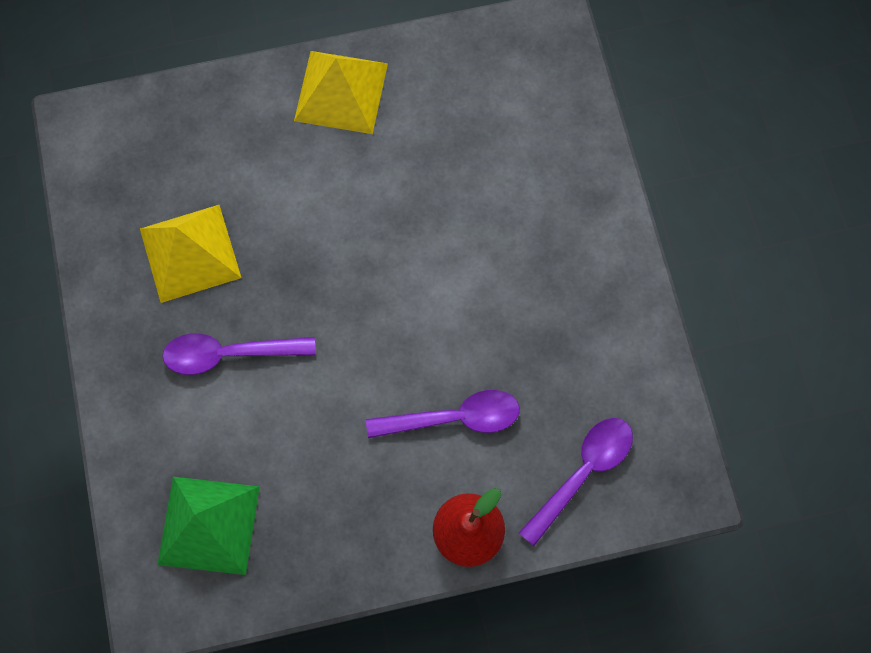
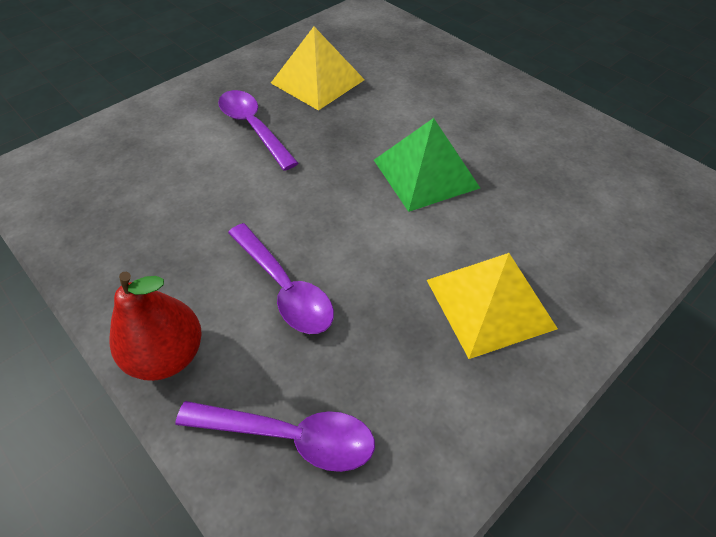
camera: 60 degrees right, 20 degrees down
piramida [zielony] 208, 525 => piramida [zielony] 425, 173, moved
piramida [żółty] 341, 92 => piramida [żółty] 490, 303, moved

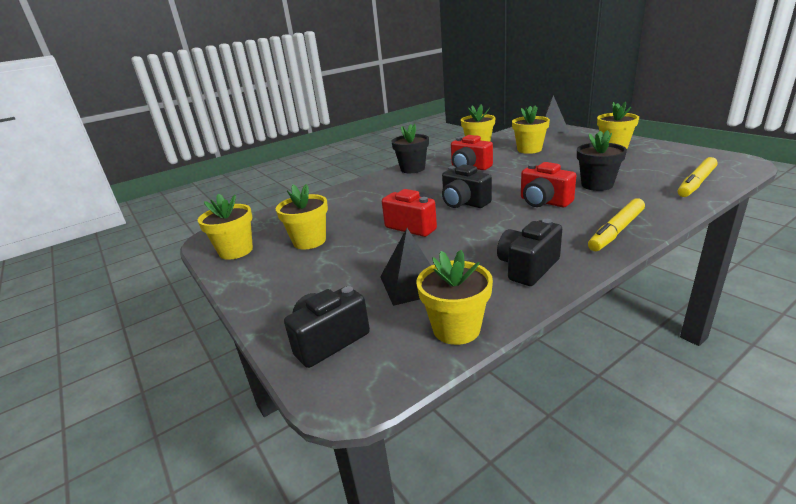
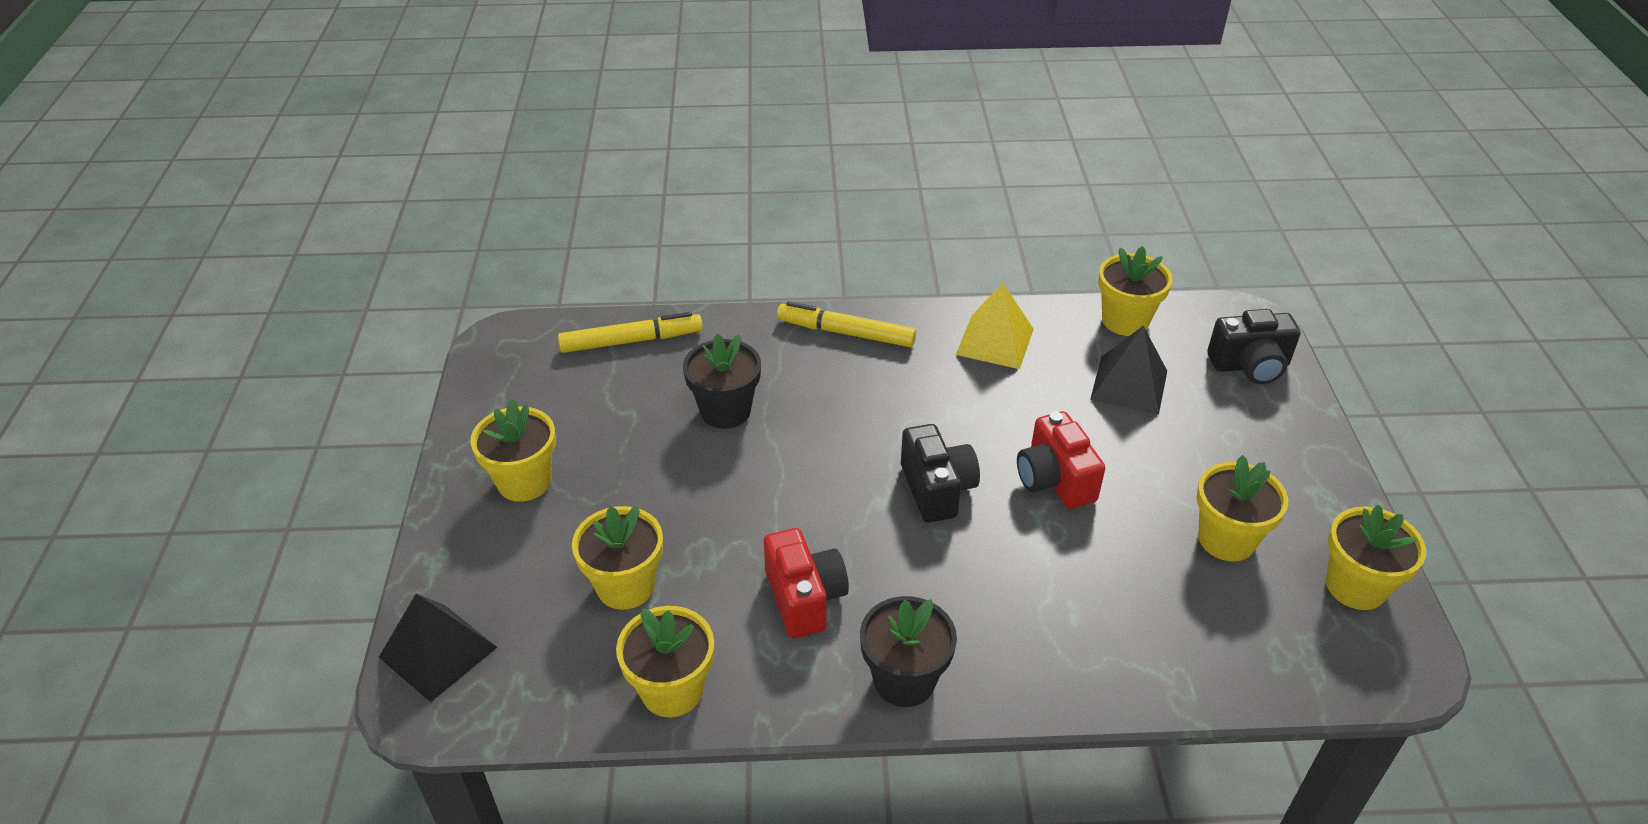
camera: 150 degrees left, 15 degrees up
flamaster [żółty] 616, 231 => flamaster [żółty] 846, 333, 150 degrees counterclockwise
aparat fotograficzny [czarny] 528, 268 => piramida [żółty] 995, 341
aparat fotograficzny [czerwony] 544, 202 => nothing

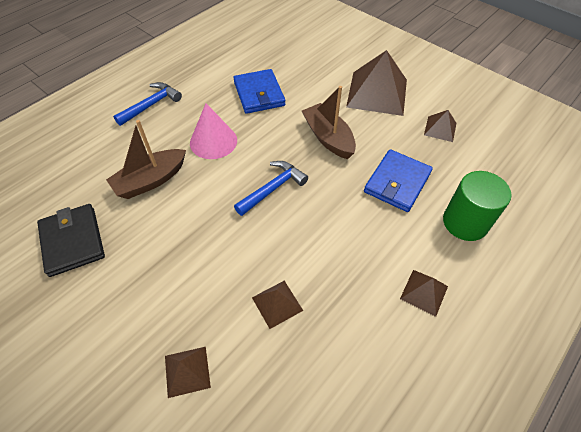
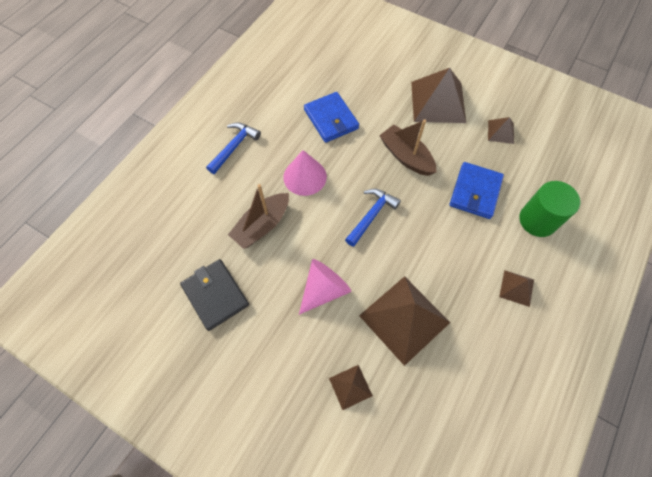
camera: 10 degrees left, 10 degrees up
nothing => stożek [różowy] 324, 289
piramida [brązowy] 277, 304 => piramida [brązowy] 404, 319, x2.08

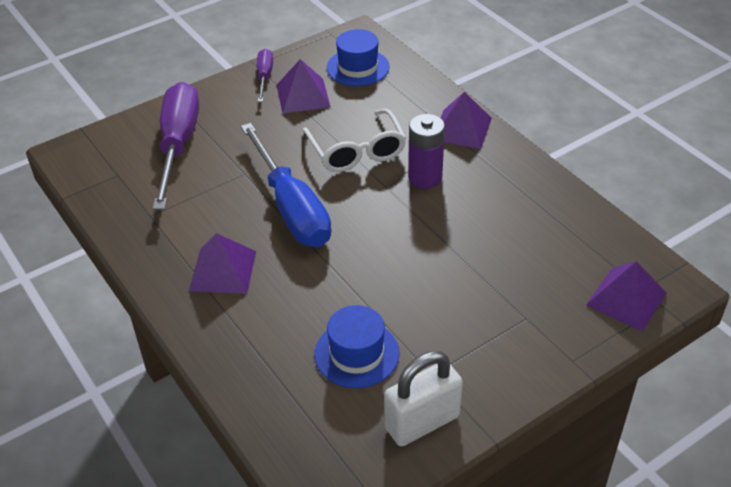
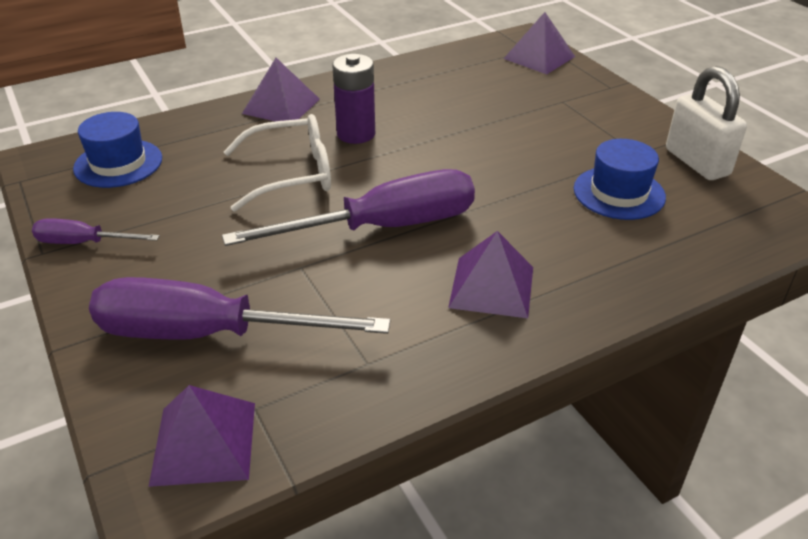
camera: 85 degrees left, 5 degrees down
piramida [fioletowy] 303, 95 => piramida [fioletowy] 204, 442, moved
śrubokręt [niebieski] 291, 208 => śrubokręt [fioletowy] 383, 227

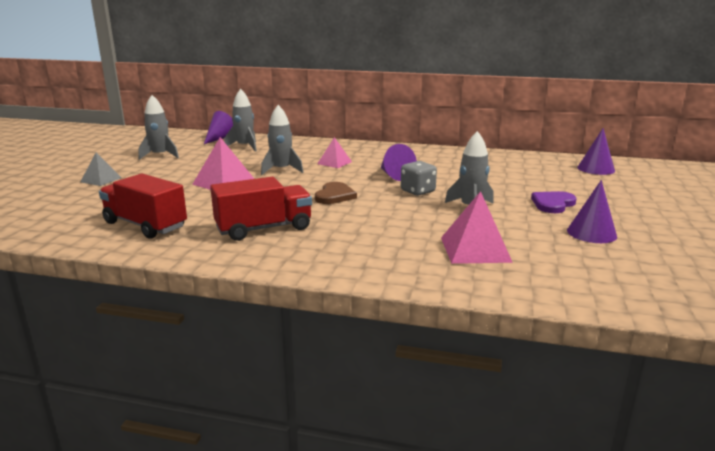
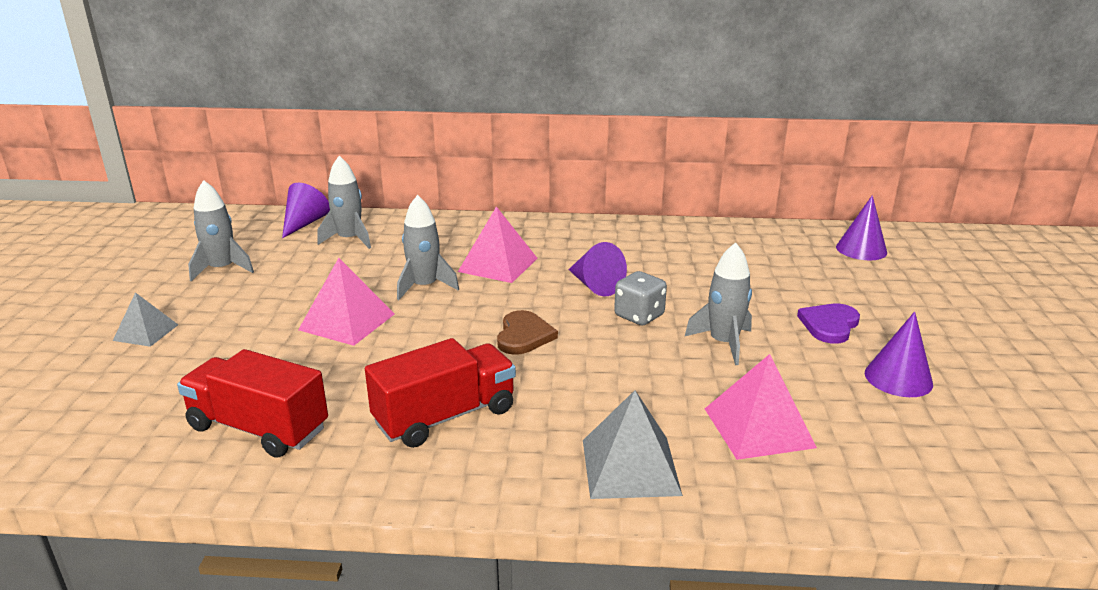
camera: 10 degrees left, 5 degrees up
piramida [różowy] 334, 163 => piramida [różowy] 498, 265, x1.60
nothing => piramida [szary] 630, 467

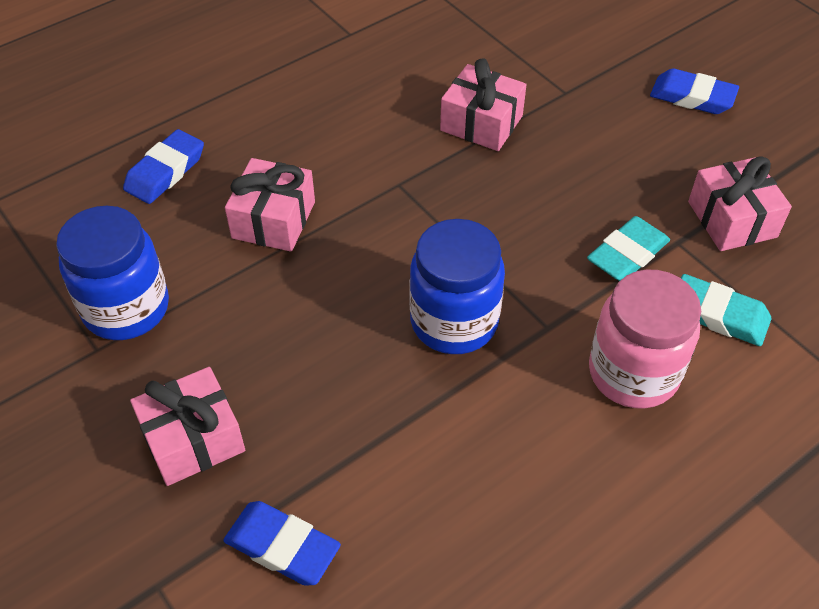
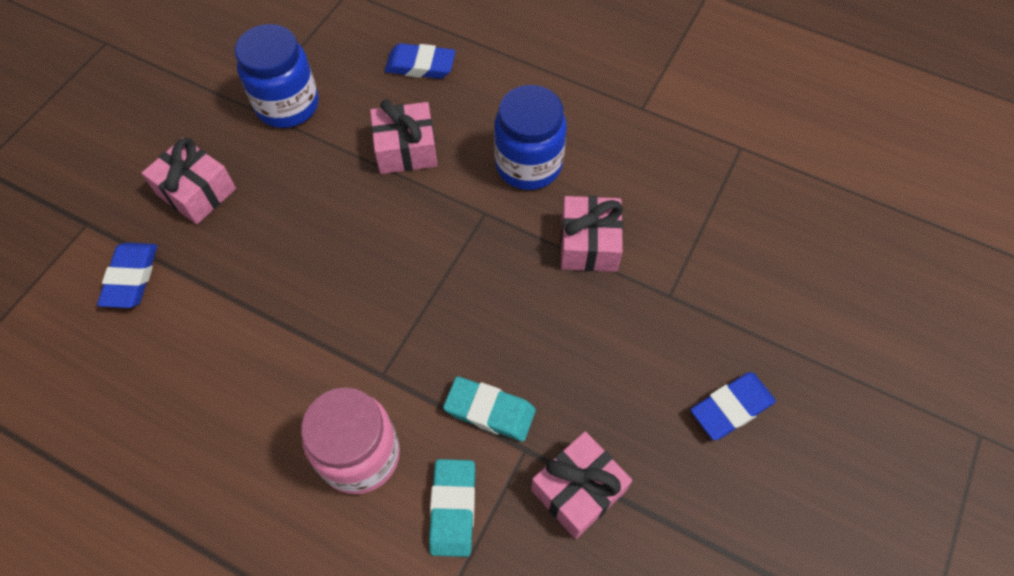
camera: 65 degrees right, 10 degrees up
słoik [niebieski] 454, 321 => słoik [niebieski] 528, 165, moved
gumka do mazania [niebieski] 692, 97 => gumka do mazania [niebieski] 731, 408, 60 degrees clockwise

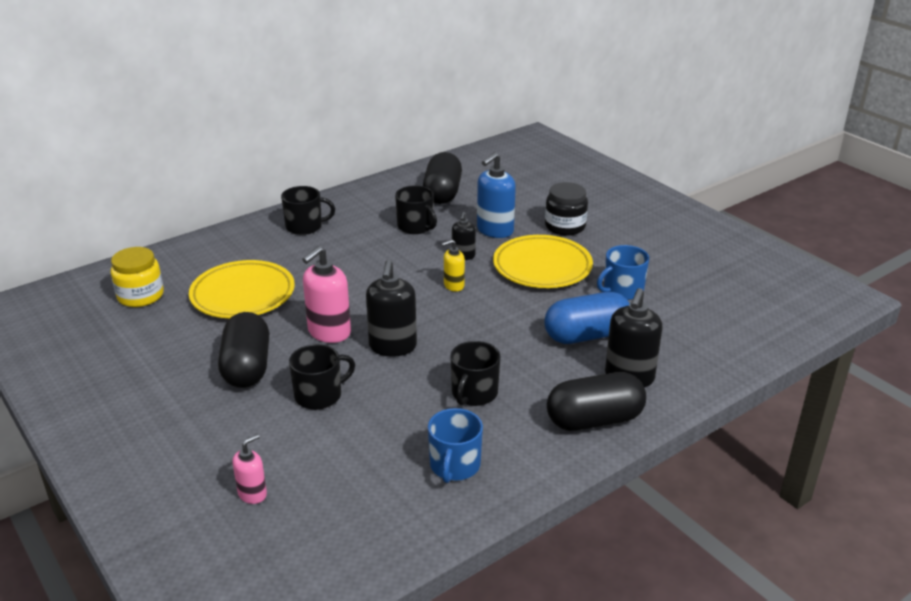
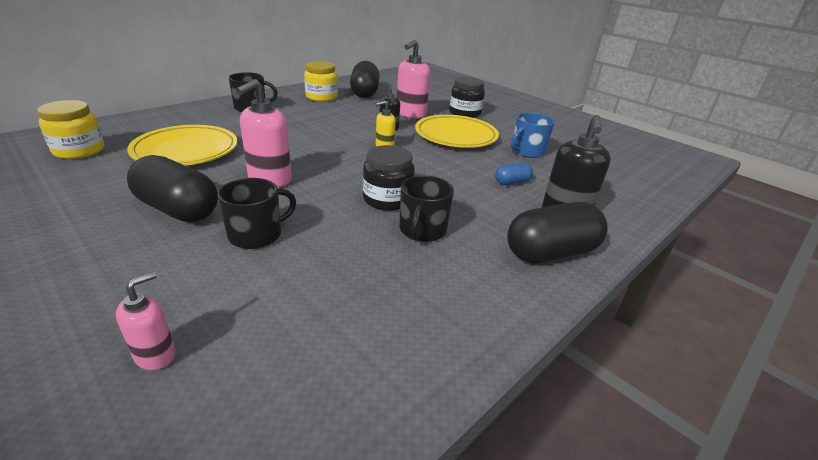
camera: 10 degrees left, 0 degrees up
kapsułka [czarny] 247, 367 => kapsułka [czarny] 178, 209, 45 degrees counterclockwise
nothing => słoik [żółty] 321, 97
nothing => słoik [czarny] 387, 199
dozownik mydła [niebieski] 494, 230 => dozownik mydła [różowy] 410, 114
kapsułka [niebieski] 586, 335 => kapsułka [niebieski] 512, 182, x0.49
dozownik mydła [czarny] 392, 347 => nothing
kubek [czarny] 416, 226 => nothing
kubek [niebieski] 454, 465 => nothing

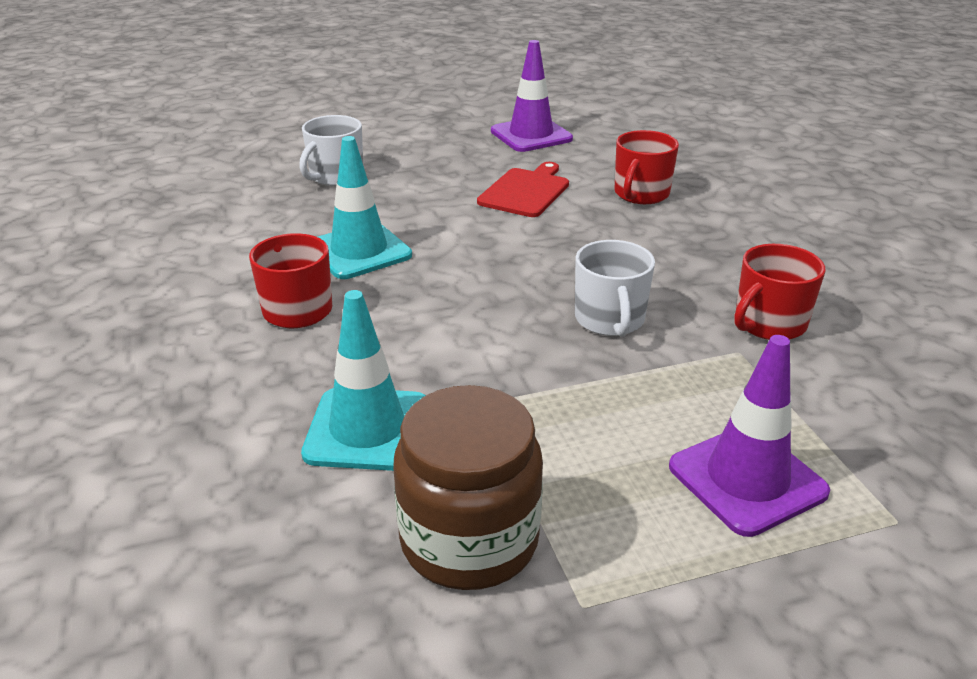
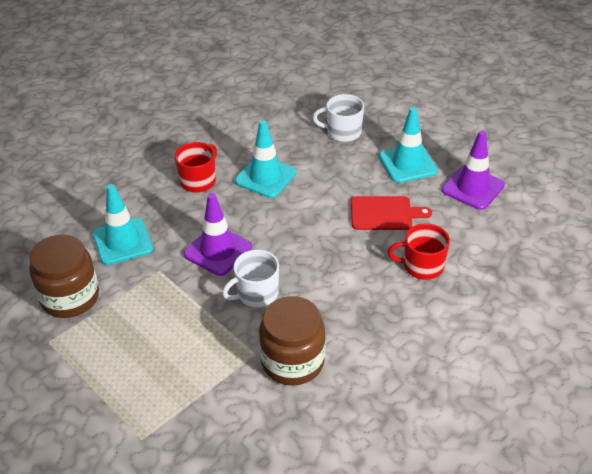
camera: 65 degrees right, 10 degrees up
pachołek [fioletowy] 747, 479 => pachołek [fioletowy] 217, 251, moved
kubek [czerwony] 768, 323 => słoik [brązowy] 293, 361
nothing => pachołek [turkusowy] 408, 164

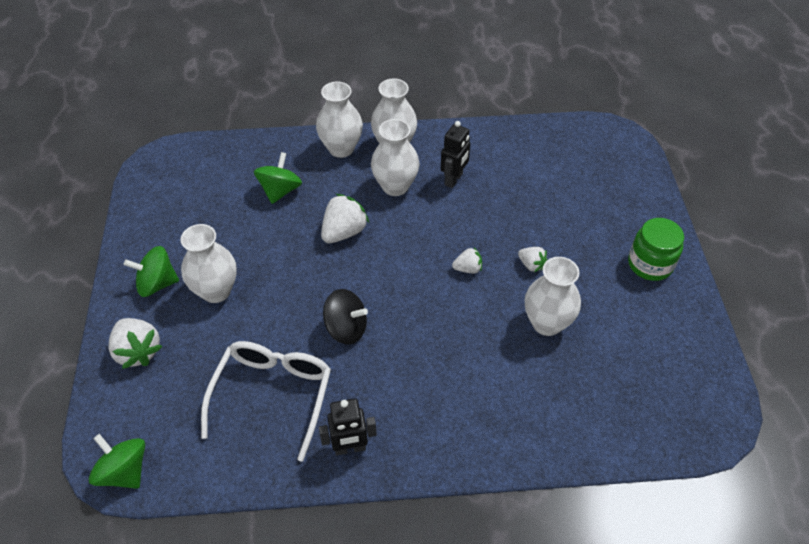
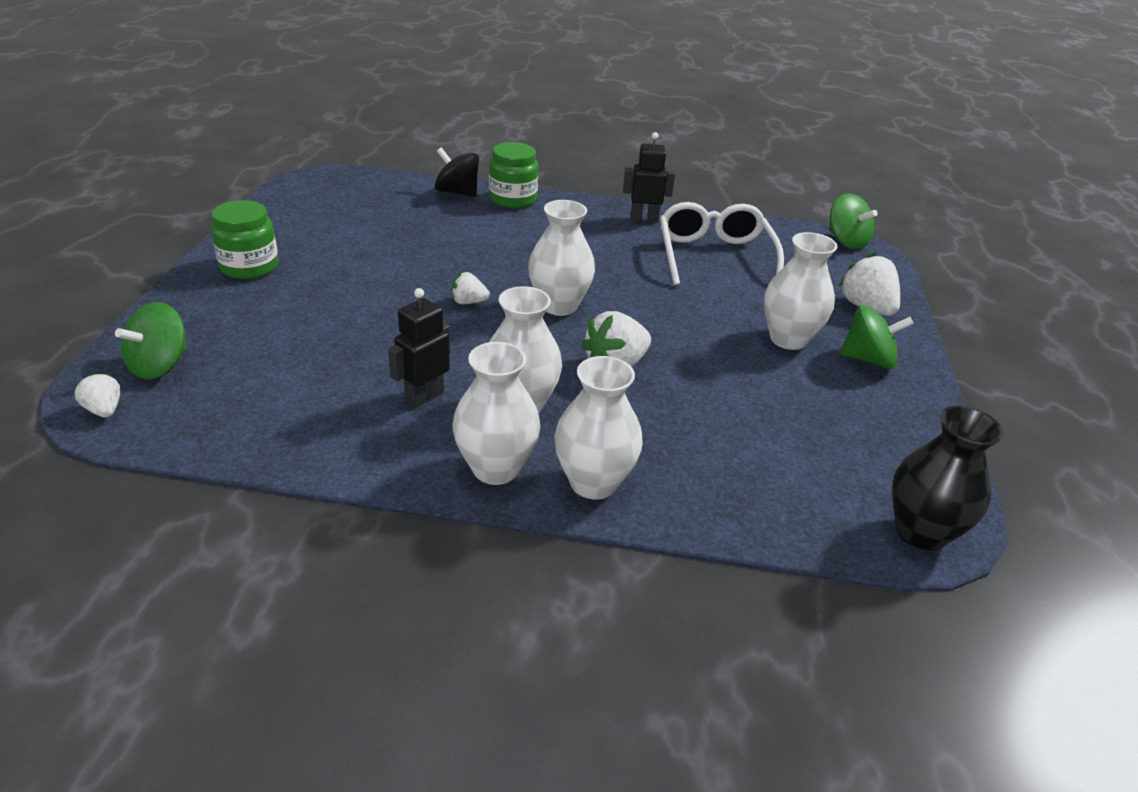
camera: 170 degrees left, 15 degrees down
truskawka [biały] 531, 265 => truskawka [biały] 104, 410, moved
bączek [zielony] 280, 190 => bączek [zielony] 160, 365, moved
bączek [czarny] 346, 328 => bączek [czarny] 457, 192, moved
nothing => słoik [zielony] 513, 199
wazon [biały] 547, 323 => wazon [biały] 559, 306, moved
okulary [biały] 273, 395 => okulary [biały] 714, 256, 150 degrees clockwise
nothing => wazon [czarny] 920, 532

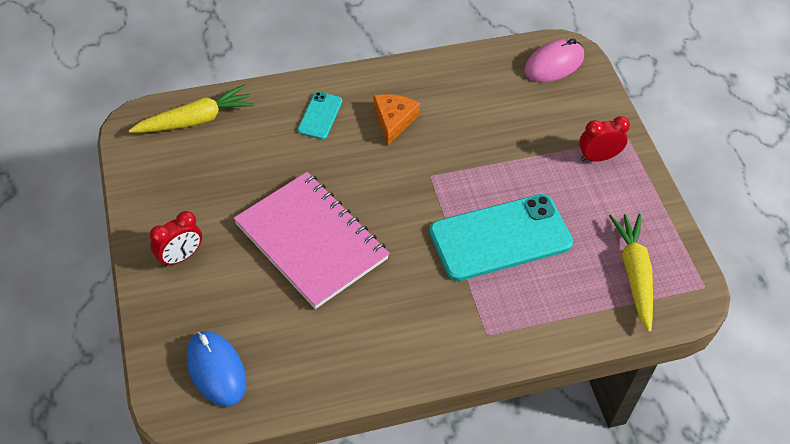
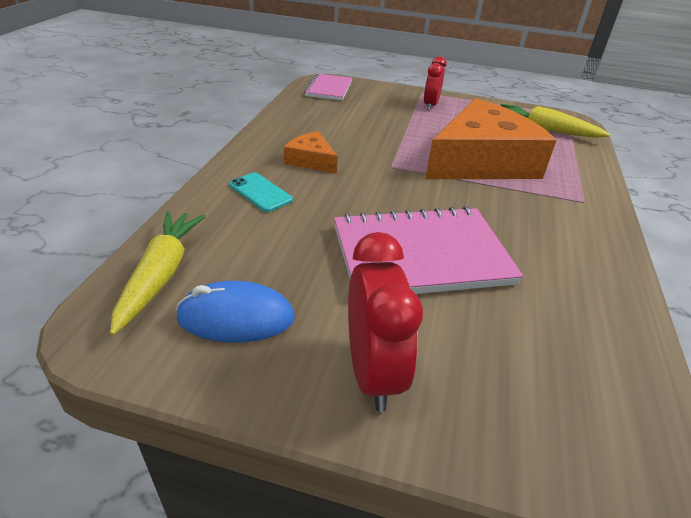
camera: 60 degrees left, 15 degrees down
myszka [niebieski] 216, 370 => myszka [niebieski] 236, 318, moved
myszka [różowy] 554, 64 => zeszyt [różowy] 328, 89
budzik [czerwony] 180, 257 => budzik [czerwony] 372, 372, x1.54
telefon [turkusowy] 500, 237 => ser [pomarańczowy] 481, 161

